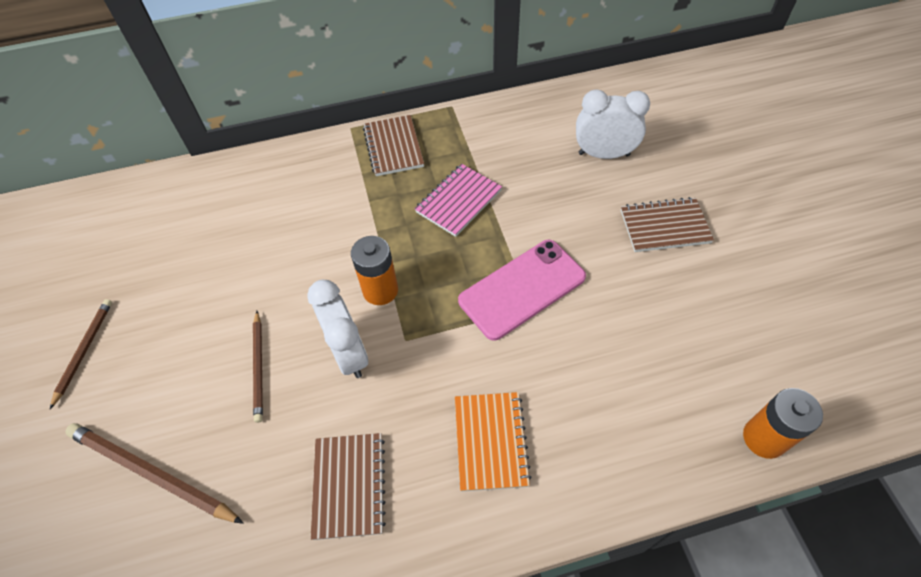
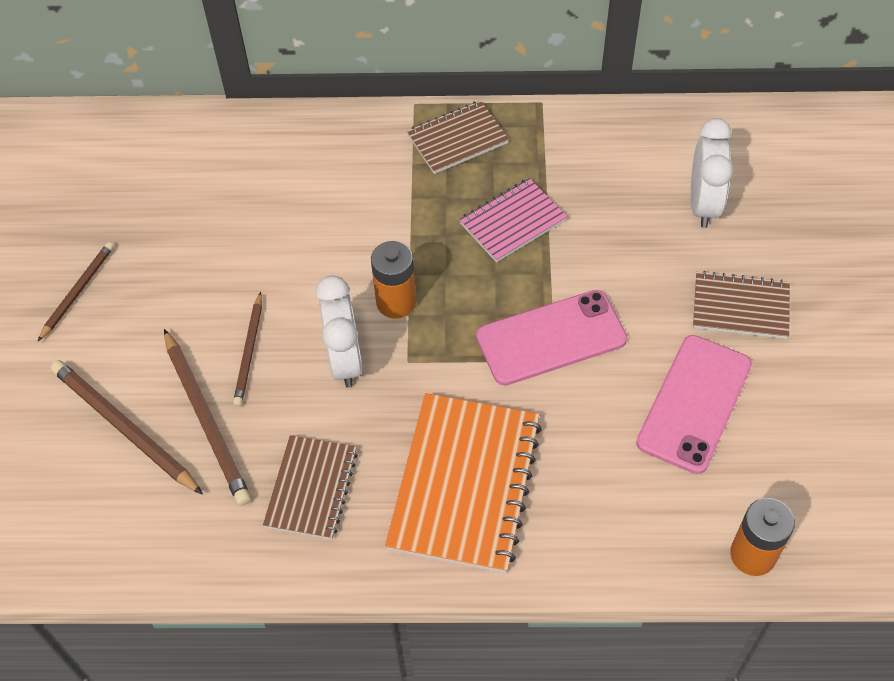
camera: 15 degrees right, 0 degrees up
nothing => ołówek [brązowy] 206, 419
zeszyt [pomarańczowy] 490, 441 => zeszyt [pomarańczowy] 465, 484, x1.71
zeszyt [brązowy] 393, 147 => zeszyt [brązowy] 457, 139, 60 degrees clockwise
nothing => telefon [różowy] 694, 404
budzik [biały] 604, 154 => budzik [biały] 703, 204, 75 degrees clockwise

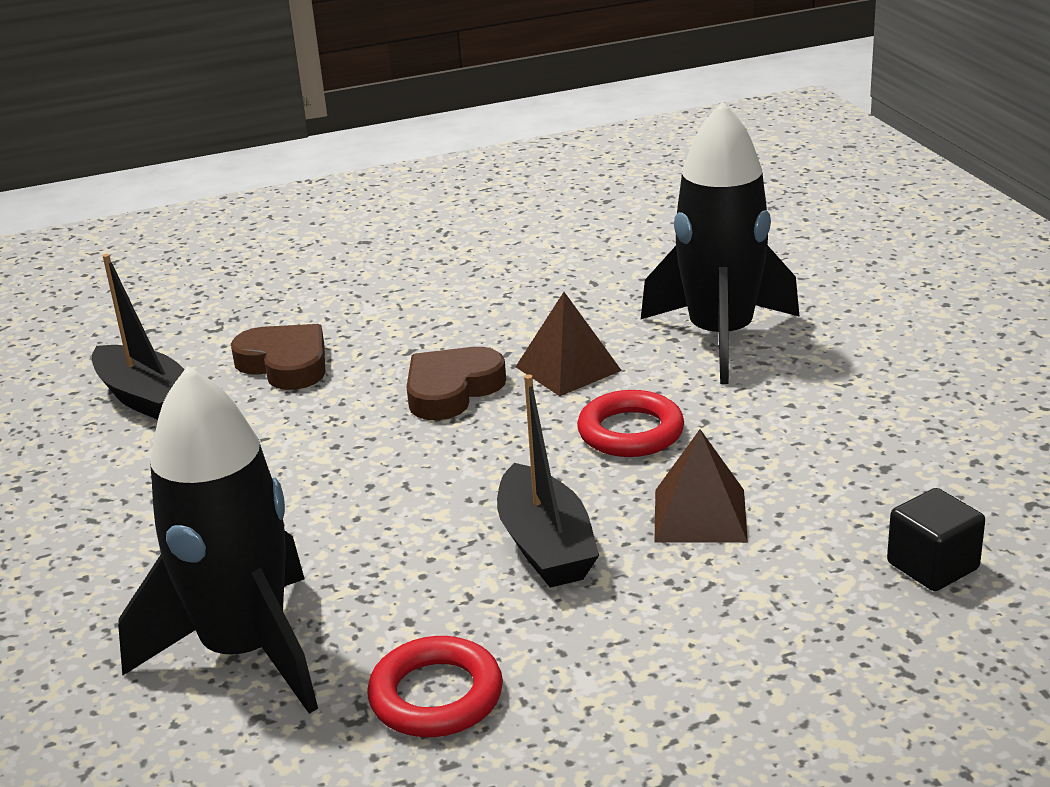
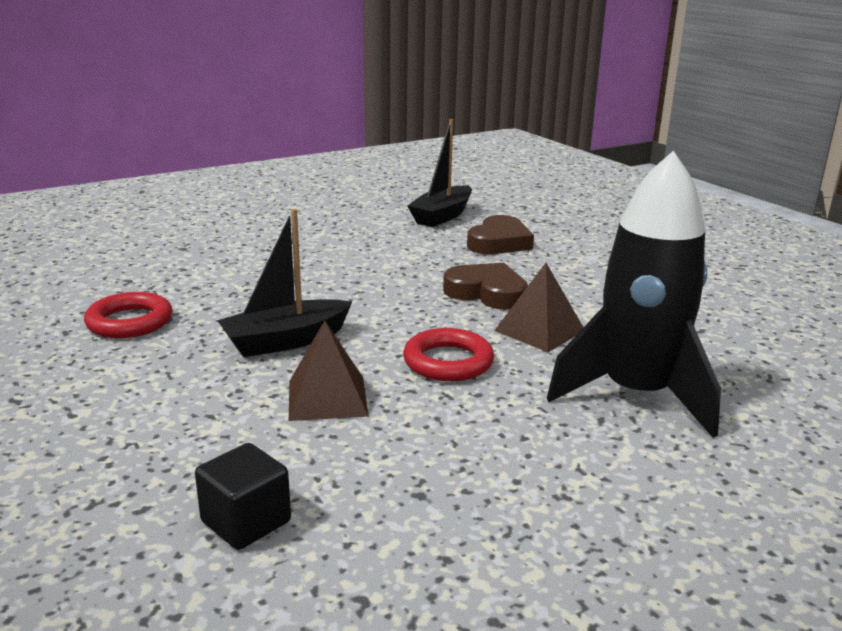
camera: 75 degrees right, 5 degrees down
rakieta [czarny] 245, 651 => nothing

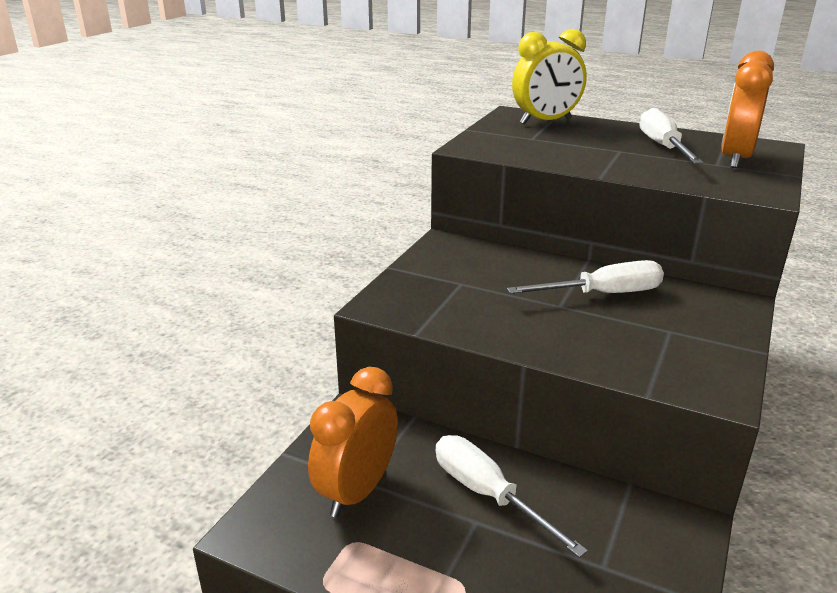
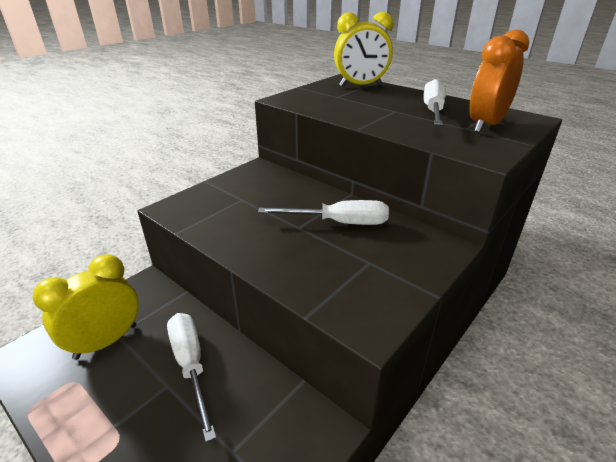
camera: 15 degrees right, 5 degrees up
budzik [pomarańczowy] 357, 491 => budzik [żółty] 106, 341

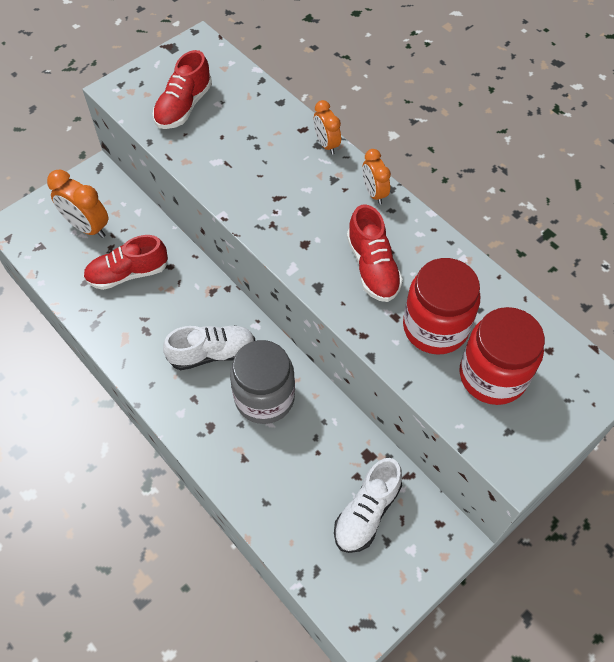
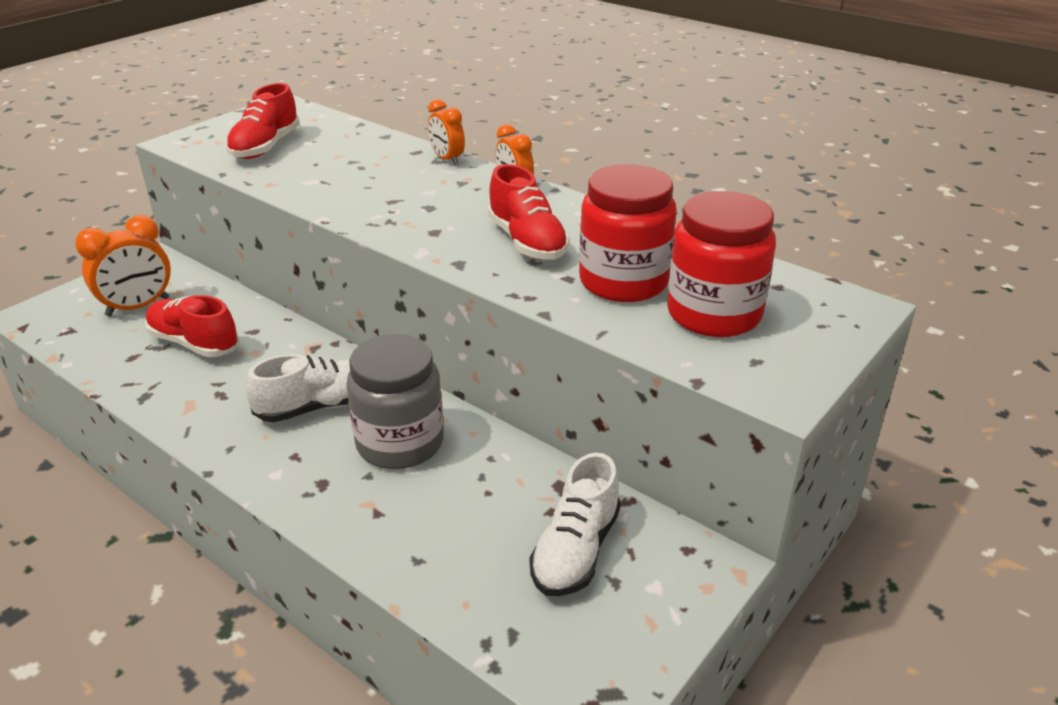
camera: 10 degrees left, 25 degrees down
budzik [pomarańczowy] 87, 227 => budzik [pomarańczowy] 138, 307, 60 degrees counterclockwise
but [czerwony] 128, 273 => but [czerwony] 194, 343, 60 degrees clockwise

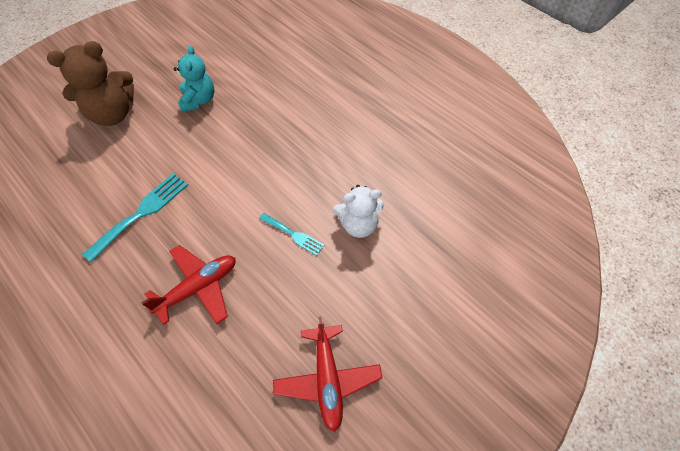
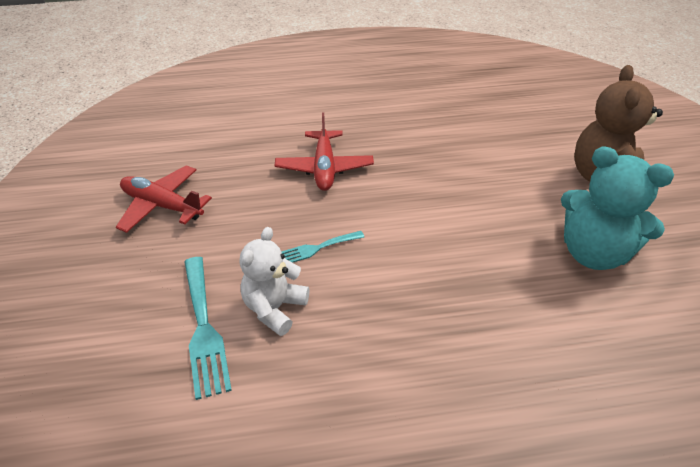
camera: 125 degrees right, 15 degrees down
widelec [turkusowy] 141, 213 => widelec [turkusowy] 204, 329, moved
miś [turkusowy] 198, 100 => miś [turkusowy] 593, 253, x1.50

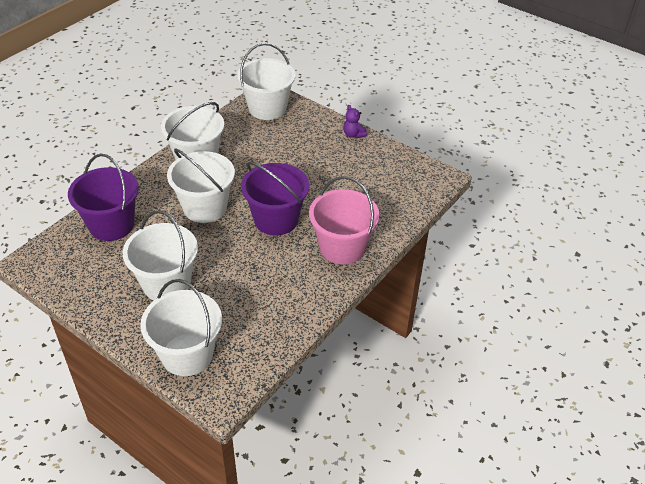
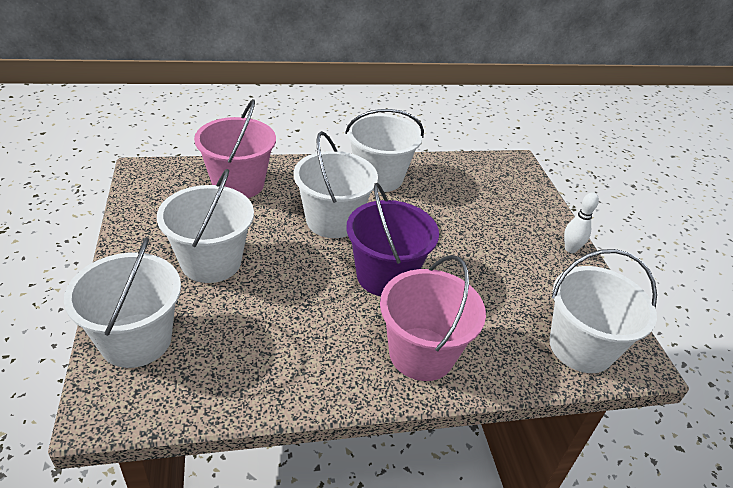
camera: 40 degrees right, 5 degrees down
wiadro [fioletowy] 111, 225 => wiadro [różowy] 238, 184
wiadro [biały] 267, 108 => wiadro [biały] 581, 347, moved
miś [fioletowy] 353, 134 => kręgiel [biały] 570, 249

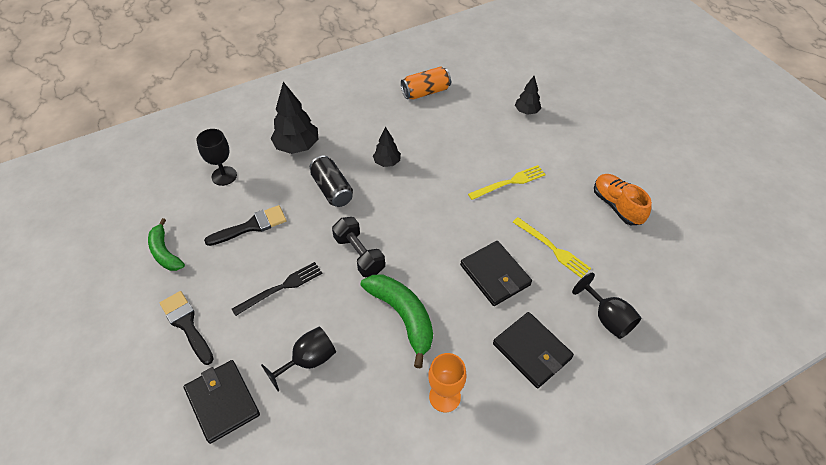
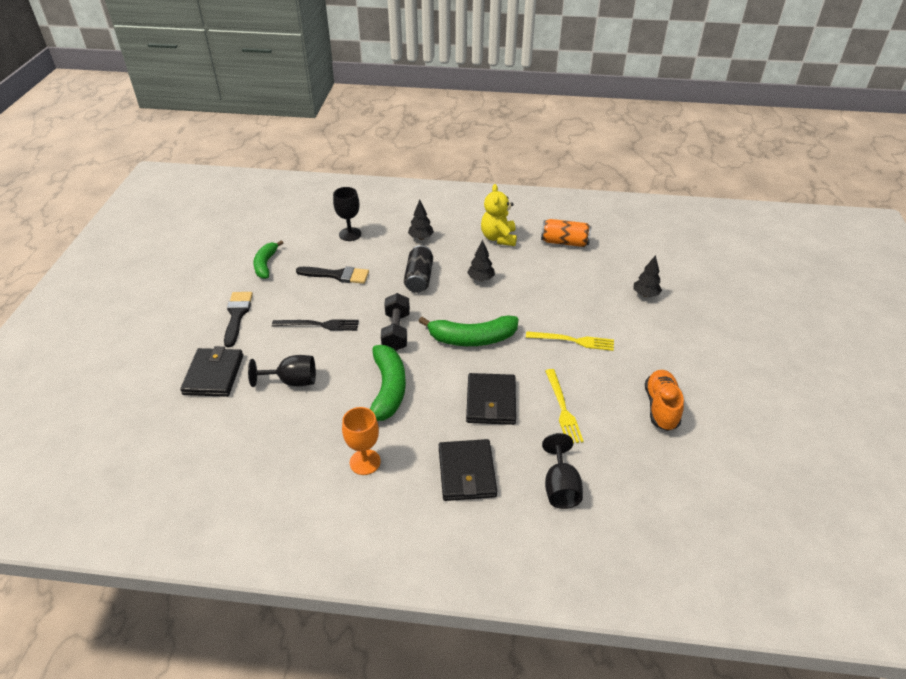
camera: 35 degrees right, 10 degrees down
drzewko [czarny] 297, 147 => drzewko [czarny] 421, 238, x0.58
nothing => banan [zielony] 472, 338
nothing => miś [żółty] 498, 238

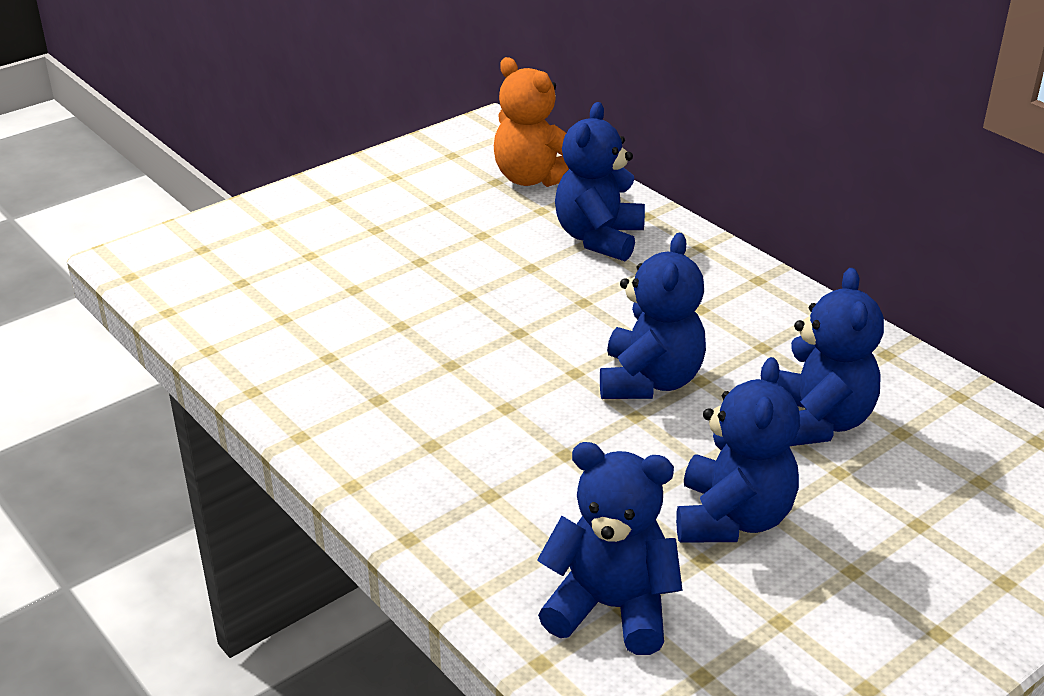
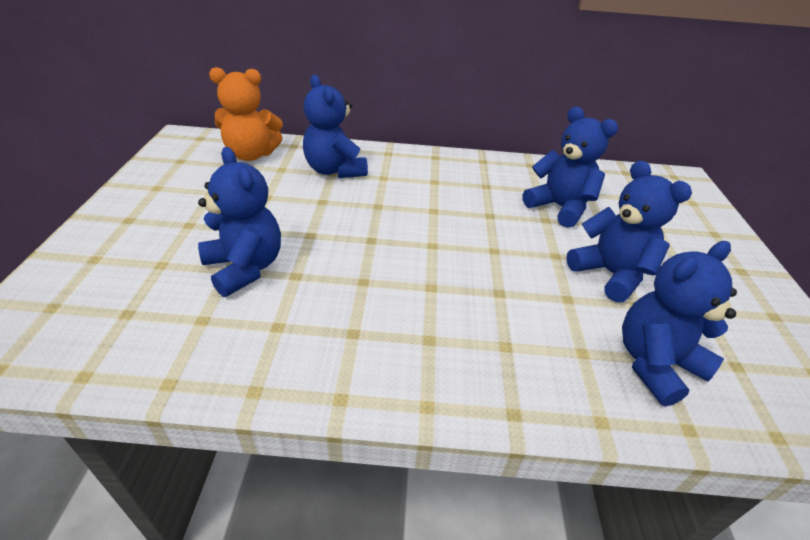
camera: 50 degrees left, 5 degrees up
miś [niebieski] 650, 381 => miś [niebieski] 245, 268, moved

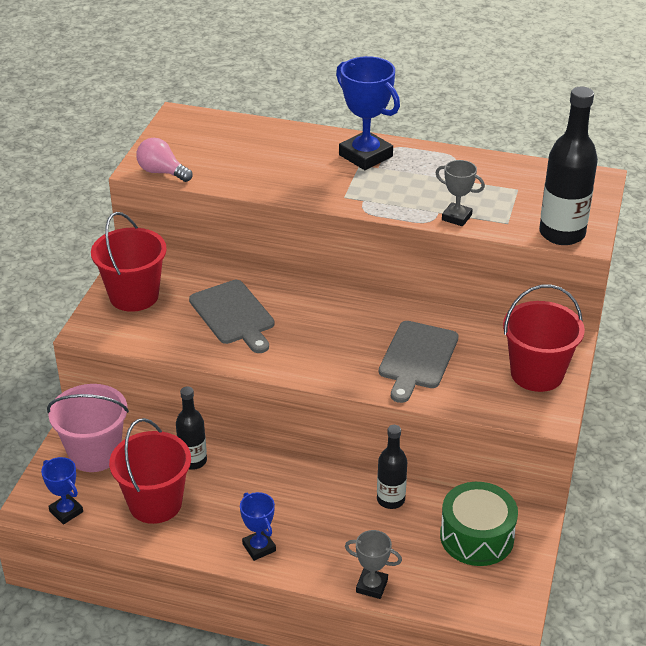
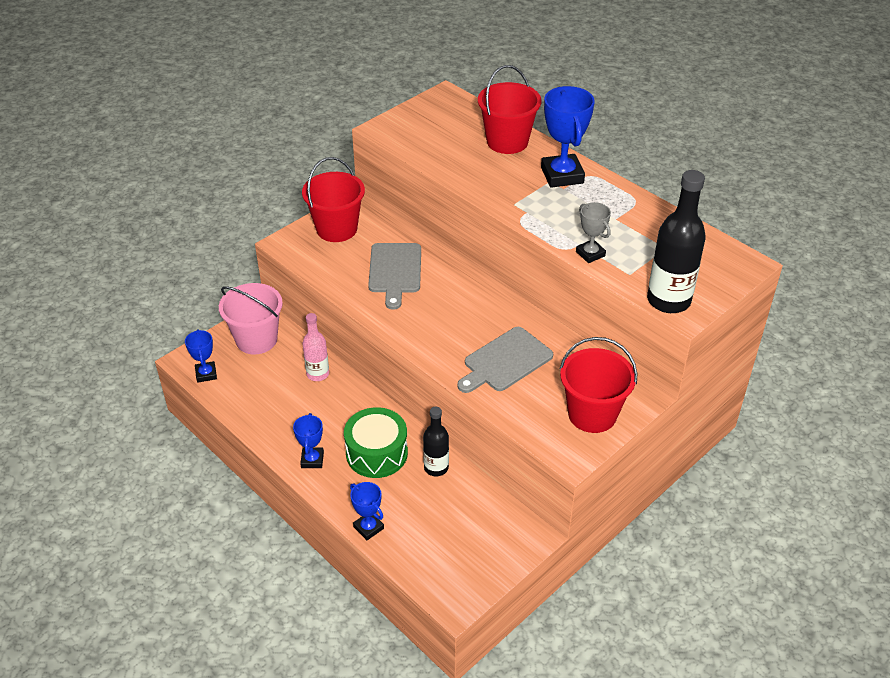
camera: 30 degrees right, 5 degrees up
butelka [czarny] 193, 461 => butelka [różowy] 318, 374
bęben [zielony] 477, 537 => bęben [zielony] 376, 453, moved
puchar [szary] 372, 586 => puchar [niebieski] 368, 527
wiadro [czerwony] 155, 503 => wiadro [czerwony] 507, 141, moved
żarówka [różowy] 162, 172 => nothing

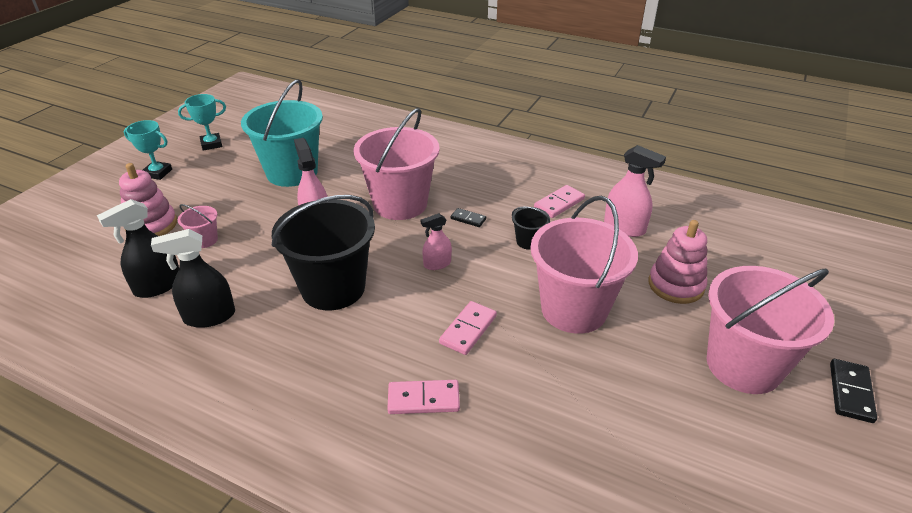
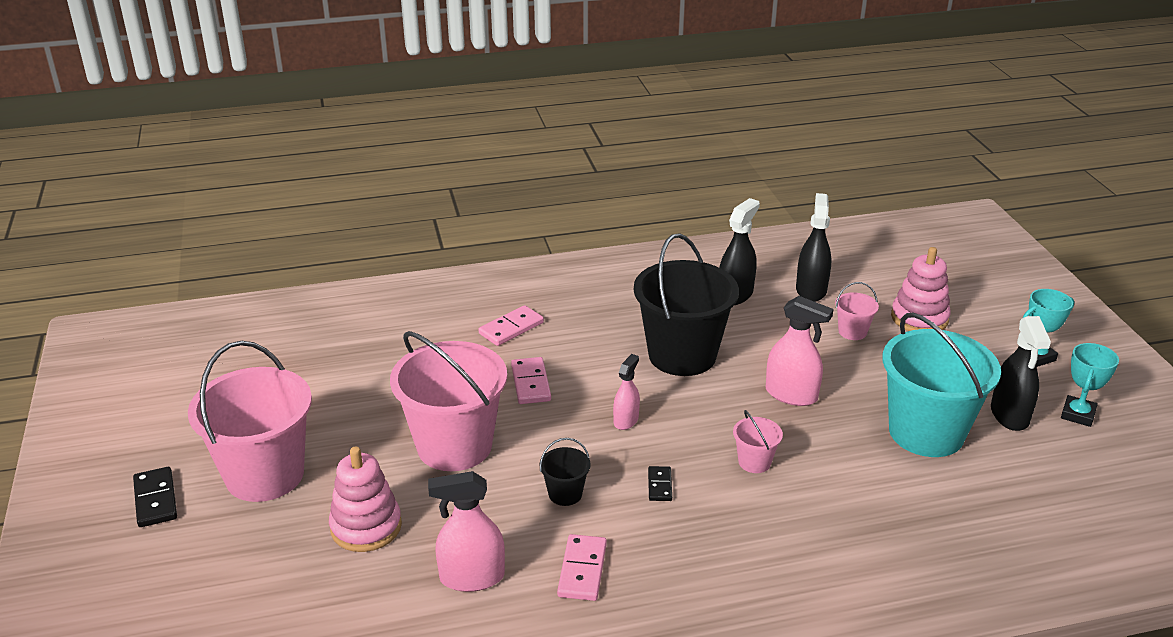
camera: 140 degrees right, 5 degrees down
kostka domina [czarny] 468, 219 => kostka domina [czarny] 660, 485, 75 degrees counterclockwise
wiadro [różowy] 400, 204 => wiadro [różowy] 754, 462, x0.43
nothing => spryskiwacz [czarny] 1009, 415

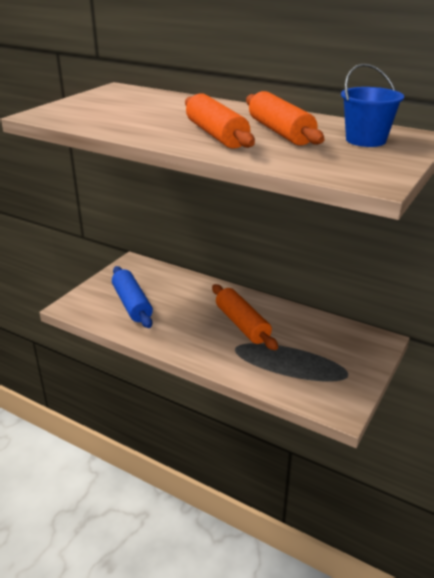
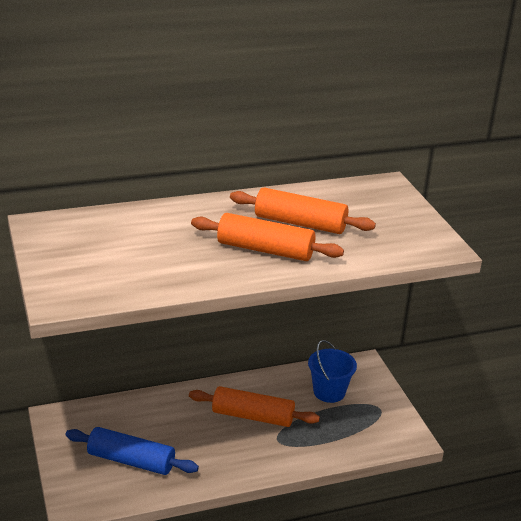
camera: 50 degrees left, 0 degrees up
wiadro [niebieski] 365, 140 => wiadro [niebieski] 329, 392, moved

